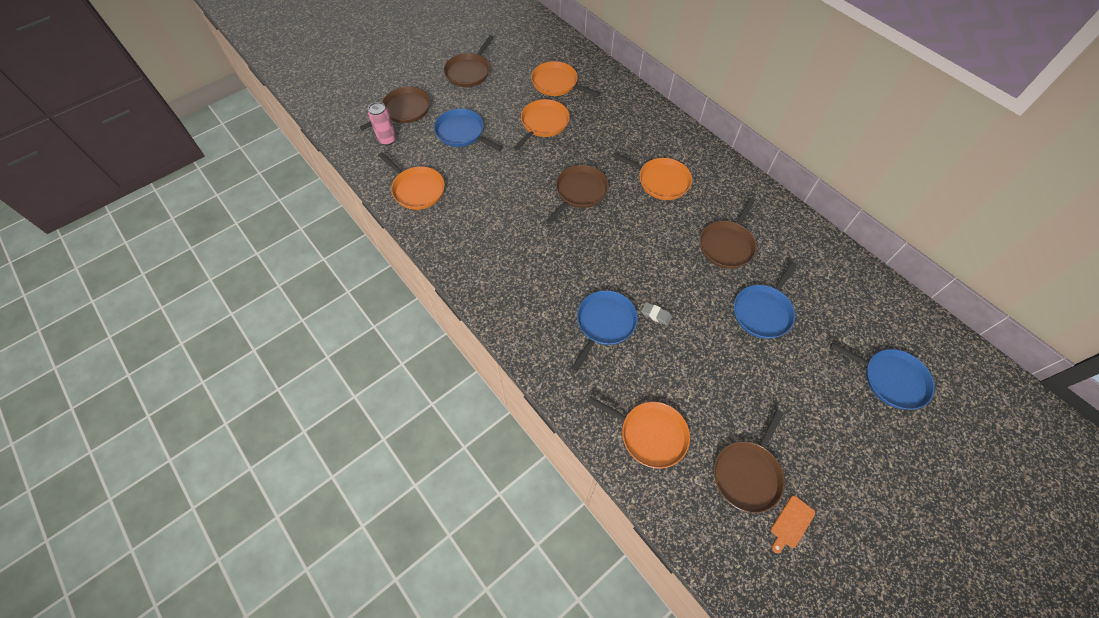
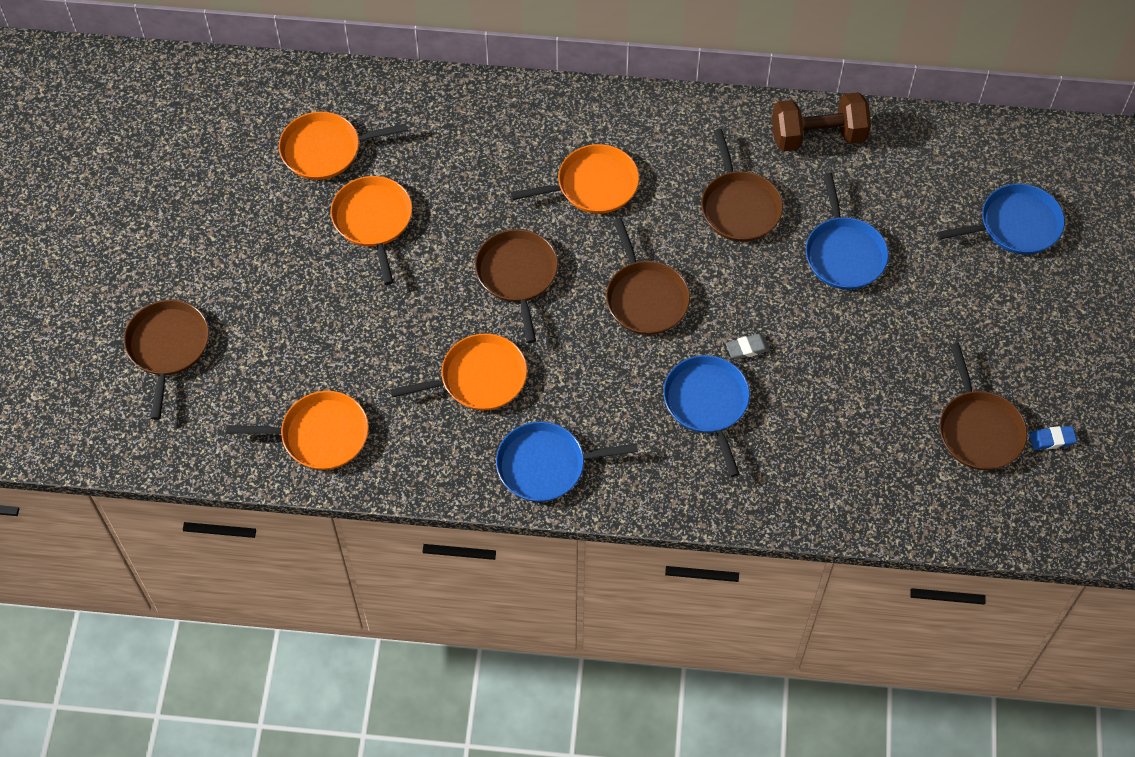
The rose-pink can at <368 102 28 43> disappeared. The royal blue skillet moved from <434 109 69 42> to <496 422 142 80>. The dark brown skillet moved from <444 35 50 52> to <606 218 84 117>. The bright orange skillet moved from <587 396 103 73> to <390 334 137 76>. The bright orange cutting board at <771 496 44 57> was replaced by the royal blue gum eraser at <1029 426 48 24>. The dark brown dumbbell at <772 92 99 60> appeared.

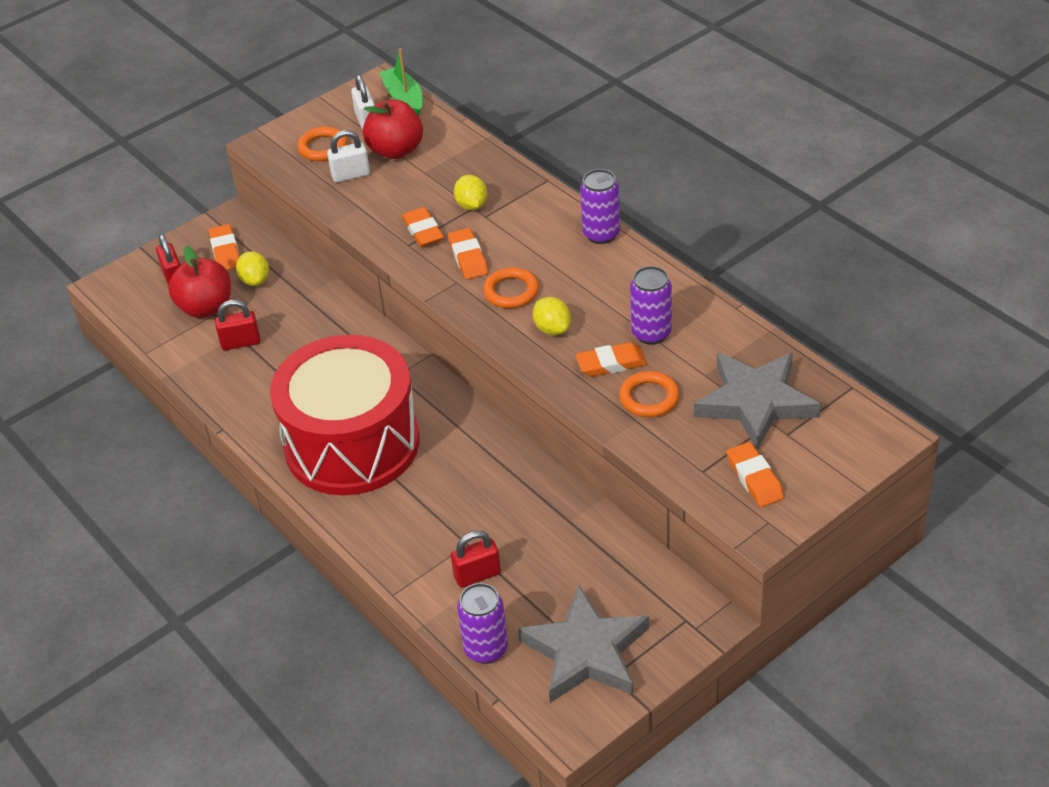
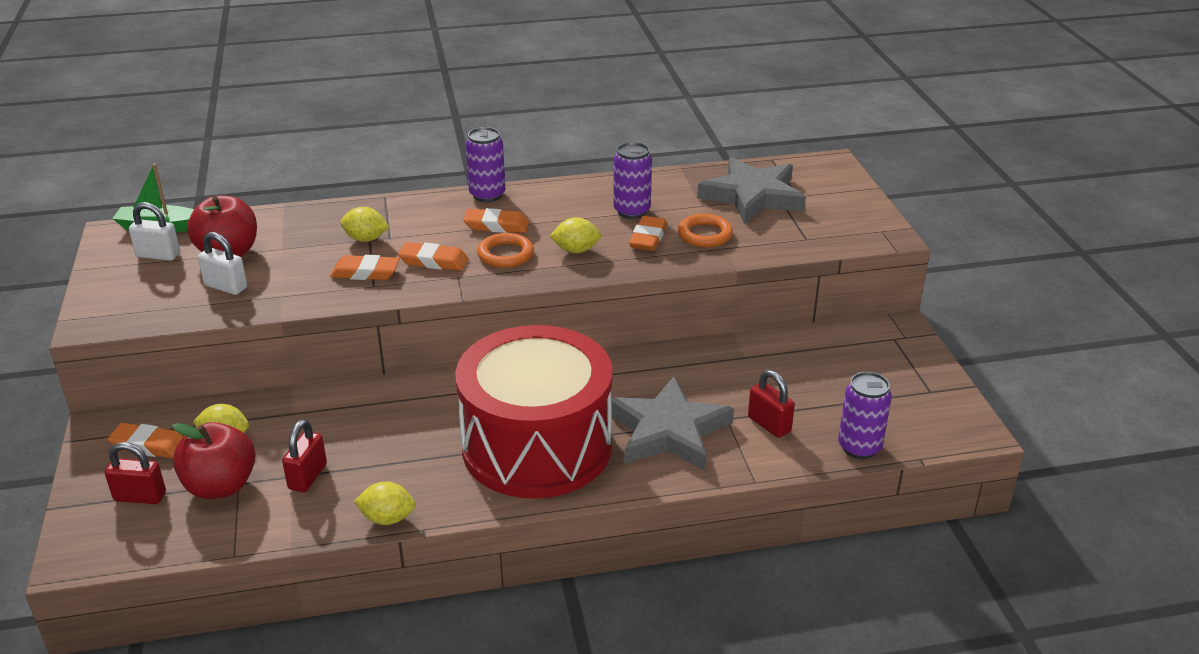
The bright orange hoop at <297 127 50 34> disappeared. The pure white padlock at <327 130 43 53> turned 75 degrees counterclockwise. The scarlet padlock at <451 530 50 58> turned 45 degrees counterclockwise. The ash-grey star moved from <518 586 131 117> to <611 376 123 94>. The bright orange gum eraser moved from <727 442 57 65> to <463 208 66 25>. The bright yellow citrus fruit at <354 482 61 43> appeared.

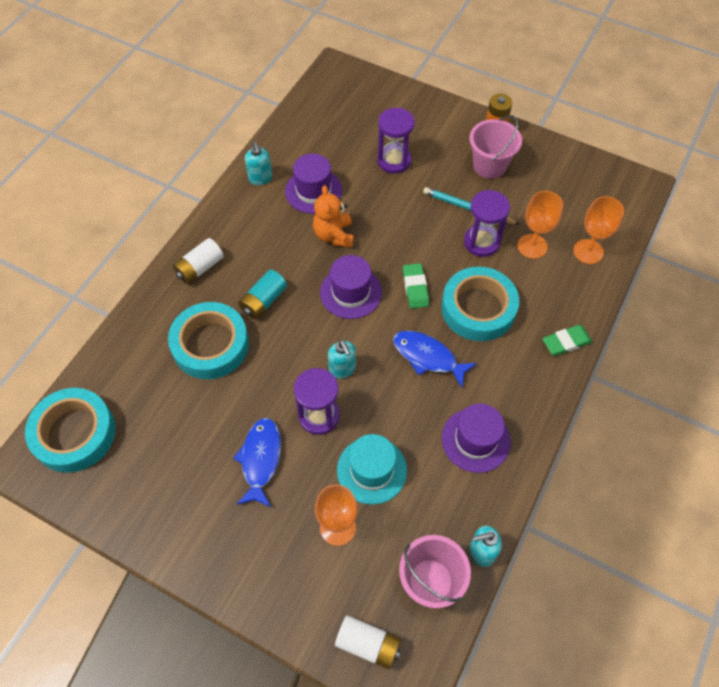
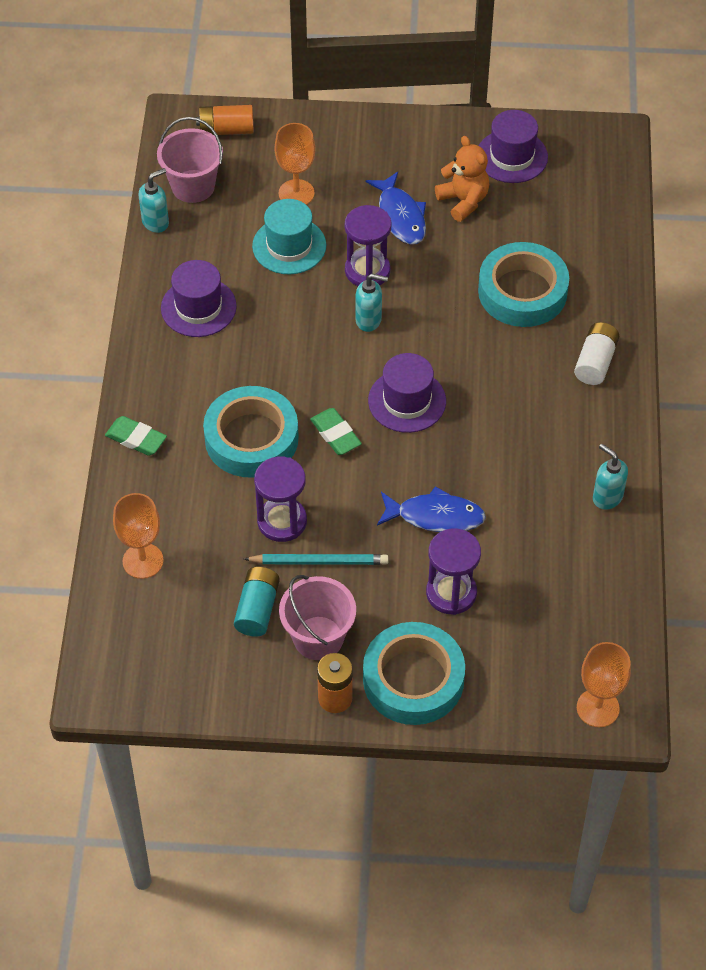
The aqua tape moved from <25 388 91 85> to <363 622 102 103>. The aqua battery moved from <238 270 49 49> to <234 567 46 70>. The purple hat moved from <285 154 57 60> to <479 110 69 73>. The bright orange stuffed bear moved from <313 185 41 62> to <435 136 54 86>. The aqua soap dispenser at <328 339 28 40> turned 150 degrees clockwise. The pure white battery at <335 615 66 55> became the bright orange battery at <196 105 58 30>. The royal blue fish moved from <393 331 84 57> to <377 486 109 46>. The bright orange chalice moved from <518 191 45 68> to <577 642 54 86>. The leaf-green gum eraser at <542 325 50 31> turned 75 degrees clockwise.

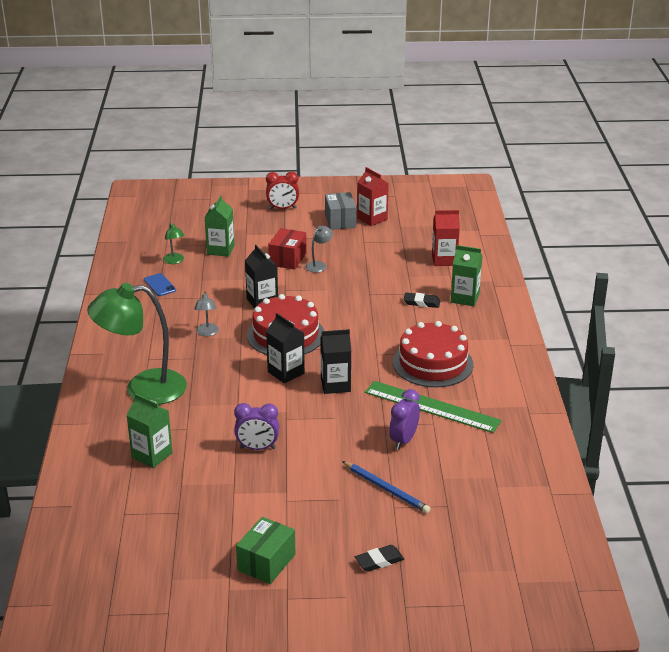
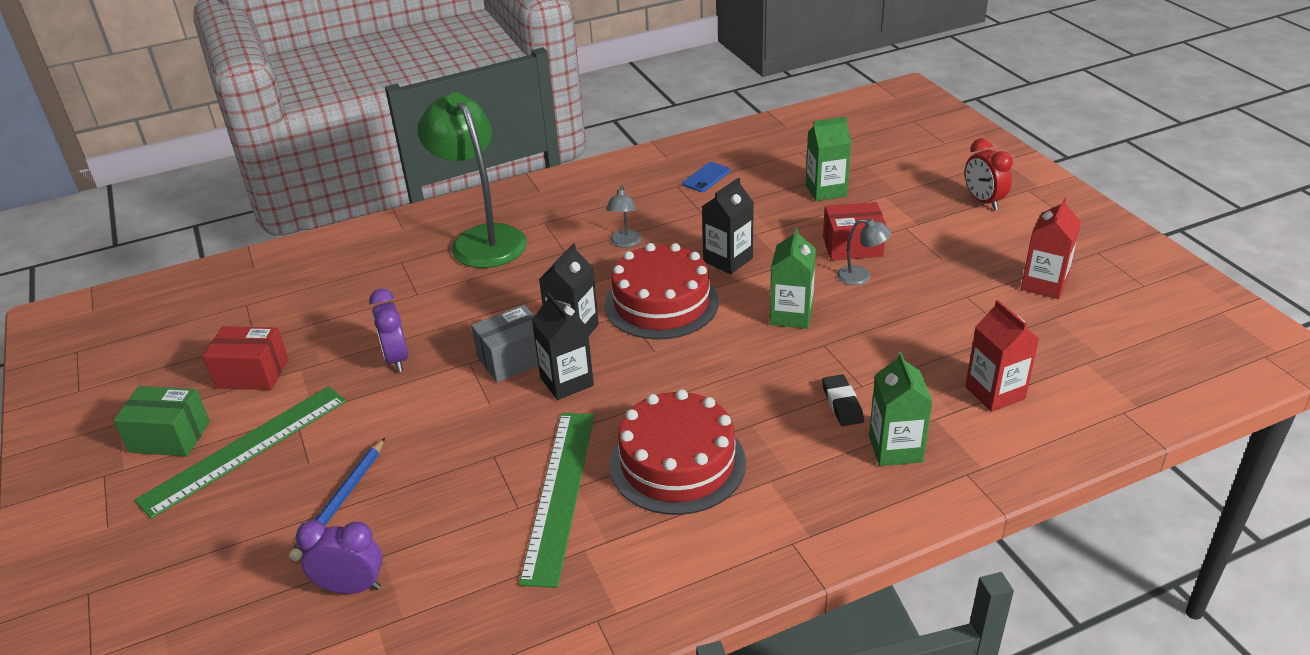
The leaf-green carton moved from <127 393 46 75> to <770 227 46 102>. The leaf-green desk lamp at <163 222 22 42> disappeared. The ash-grey desk lamp at <194 292 25 44> turned 60 degrees counterclockwise. The ash-grey parcel moved from <325 192 31 38> to <471 305 68 77>. The ebony gum eraser at <355 545 49 27> disappeared. The purple bedside clock moved from <389 389 31 61> to <296 520 86 74>. The leaf-green ruler at <135 386 212 133> appeared. The scarlet parcel at <203 326 85 64> appeared.

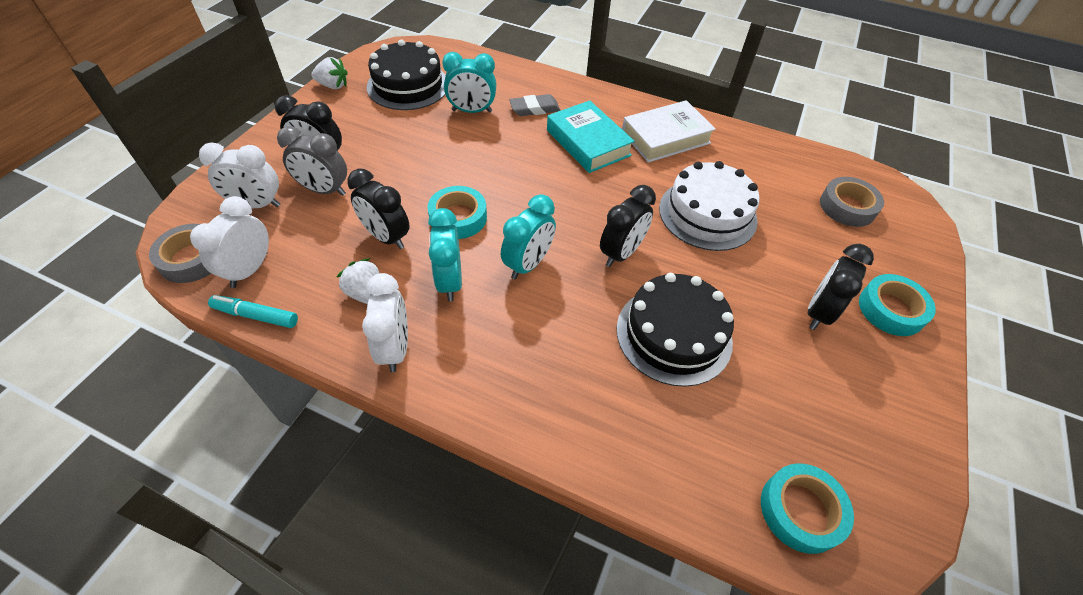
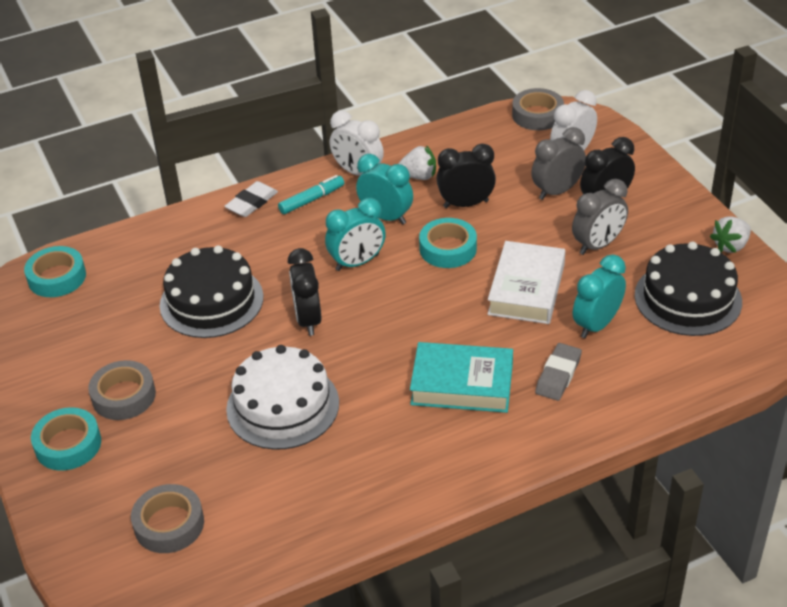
The pure white bedside clock at <190 196 79 92> disappeared. The aqua marker moved from <208 295 90 33> to <278 175 66 39>. The aqua bedside clock at <501 194 55 85> turned 105 degrees counterclockwise. The pure white book moved from <622 100 94 63> to <487 241 78 83>. The ebony bedside clock at <808 244 66 86> was replaced by the ash-grey tape at <88 360 68 60>. The pure white gum eraser at <224 181 54 36> appeared. The ash-grey bedside clock at <572 179 56 76> appeared.

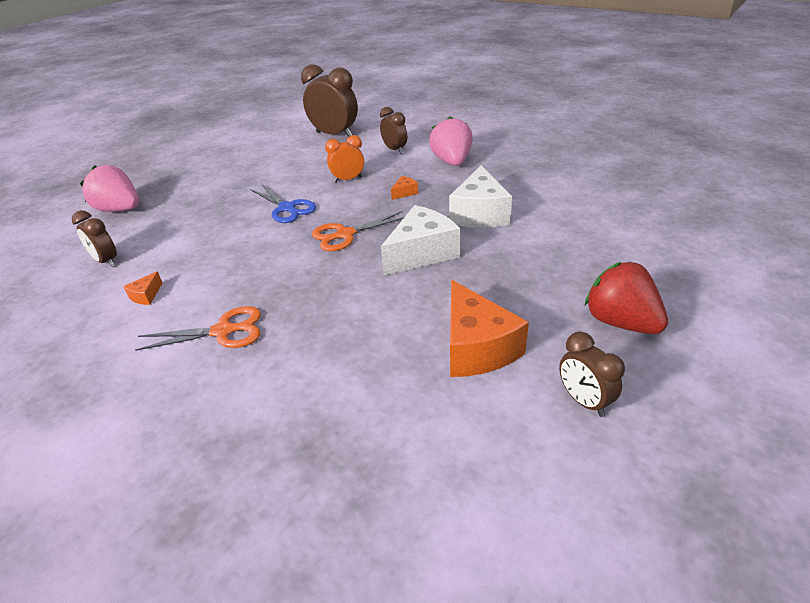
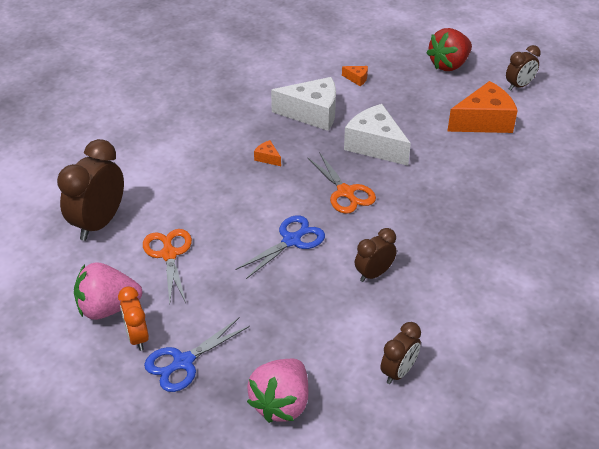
The bright orange piece of cheese moved from <123 271 39 34> to <342 66 26 20>. The bright orange shears moved from <135 306 126 45> to <143 229 49 75>. The bright orange bedside clock moved from <325 135 39 48> to <118 286 31 65>. The dark brown bedside clock moved from <380 107 27 47> to <355 228 42 54>. The rose-pink strawberry moved from <429 116 44 50> to <74 262 69 58>. The royal blue shears at <144 317 106 75> appeared.

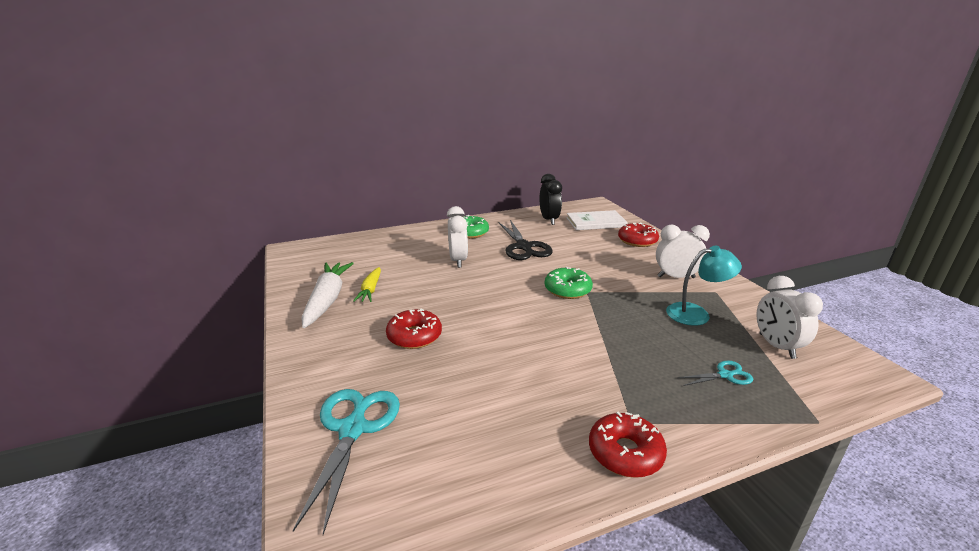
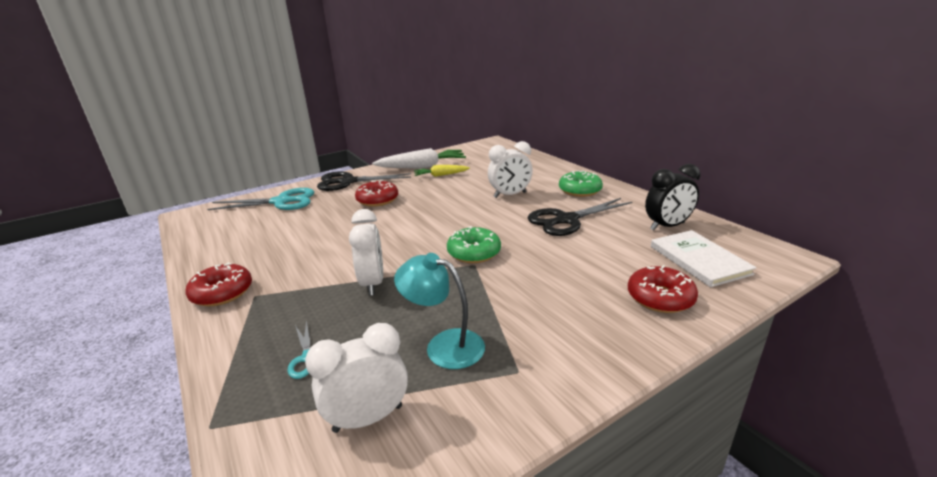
The pure white bedside clock moved from <656 225 54 53> to <349 209 34 87>. The aqua desk lamp at <666 246 76 80> turned 135 degrees clockwise. The ebony shears at <317 172 94 19> appeared.

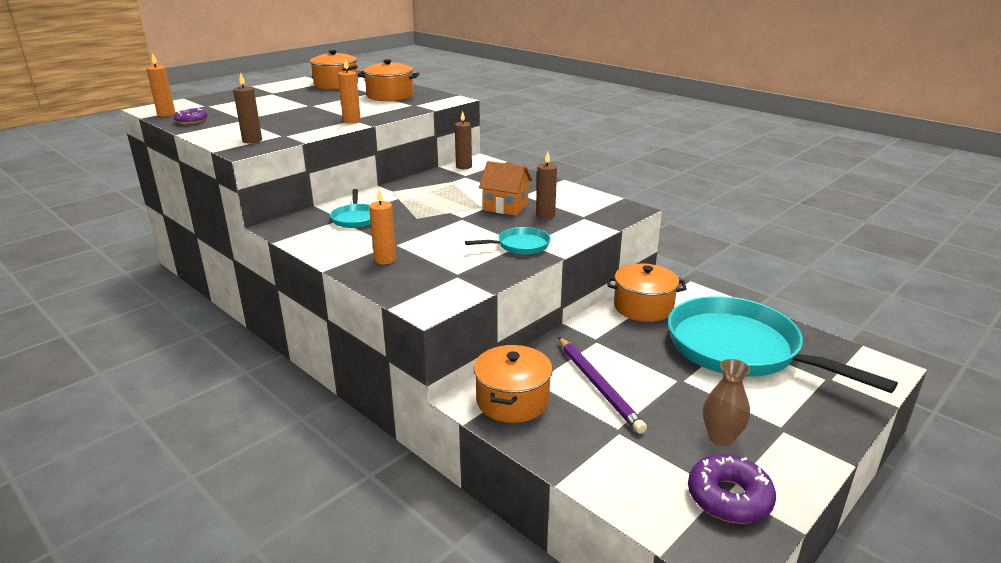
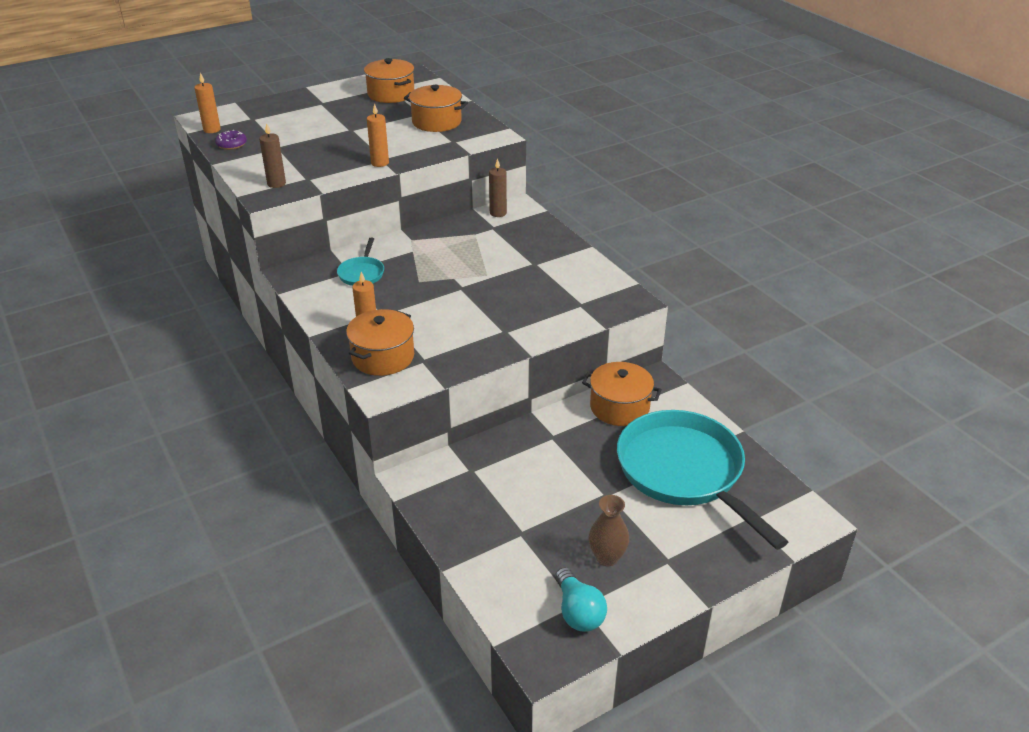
The aqua skillet at <465 227 86 28> disappeared. The bright orange pot moved from <474 345 79 78> to <346 309 68 67>. The bright orange house at <479 161 53 55> disappeared. The dark brown candle at <536 151 21 68> disappeared. The purple pencil at <558 337 89 97> disappeared. The purple donut at <688 454 88 70> was replaced by the aqua light bulb at <555 567 52 65>.

